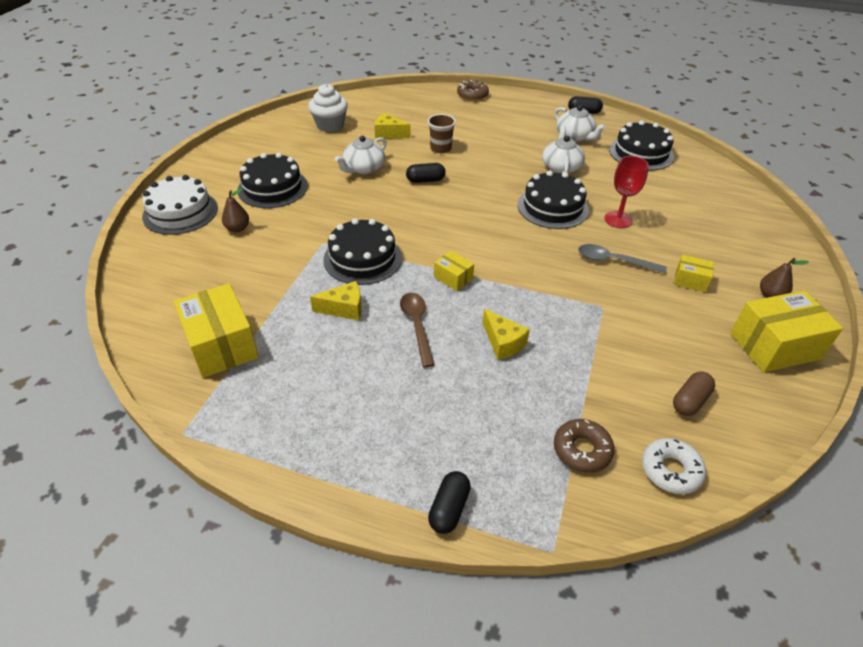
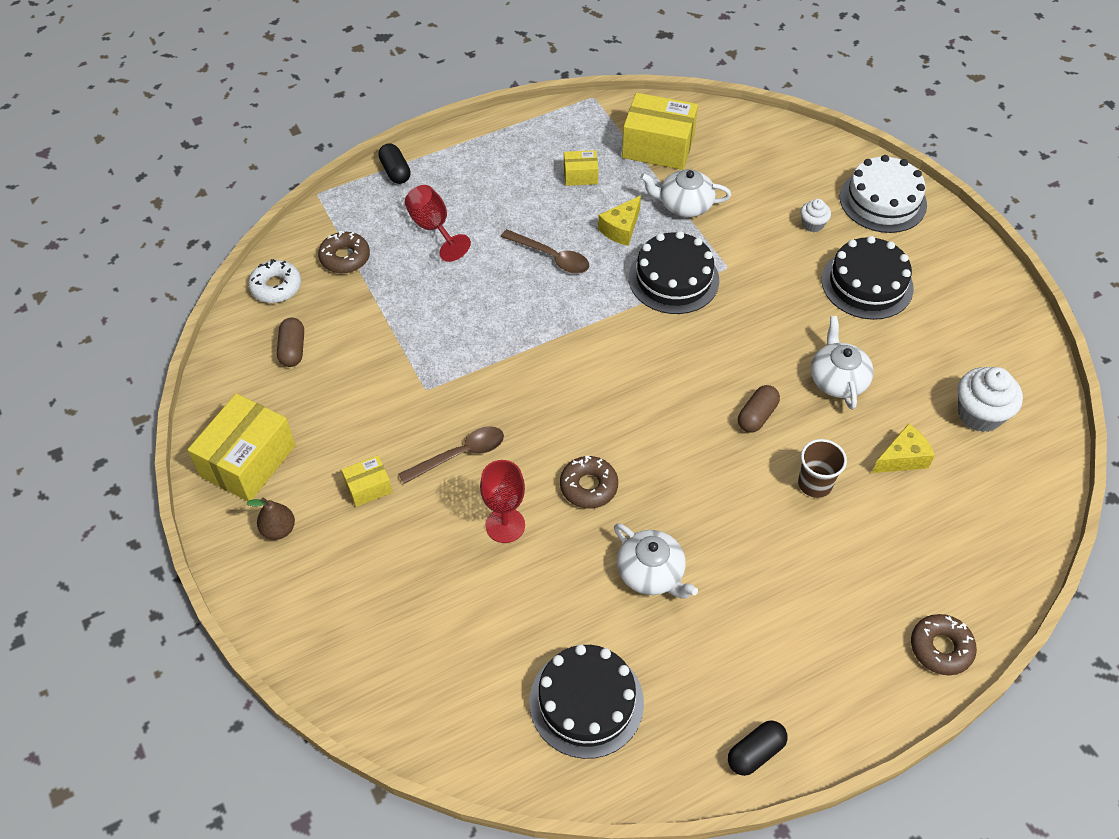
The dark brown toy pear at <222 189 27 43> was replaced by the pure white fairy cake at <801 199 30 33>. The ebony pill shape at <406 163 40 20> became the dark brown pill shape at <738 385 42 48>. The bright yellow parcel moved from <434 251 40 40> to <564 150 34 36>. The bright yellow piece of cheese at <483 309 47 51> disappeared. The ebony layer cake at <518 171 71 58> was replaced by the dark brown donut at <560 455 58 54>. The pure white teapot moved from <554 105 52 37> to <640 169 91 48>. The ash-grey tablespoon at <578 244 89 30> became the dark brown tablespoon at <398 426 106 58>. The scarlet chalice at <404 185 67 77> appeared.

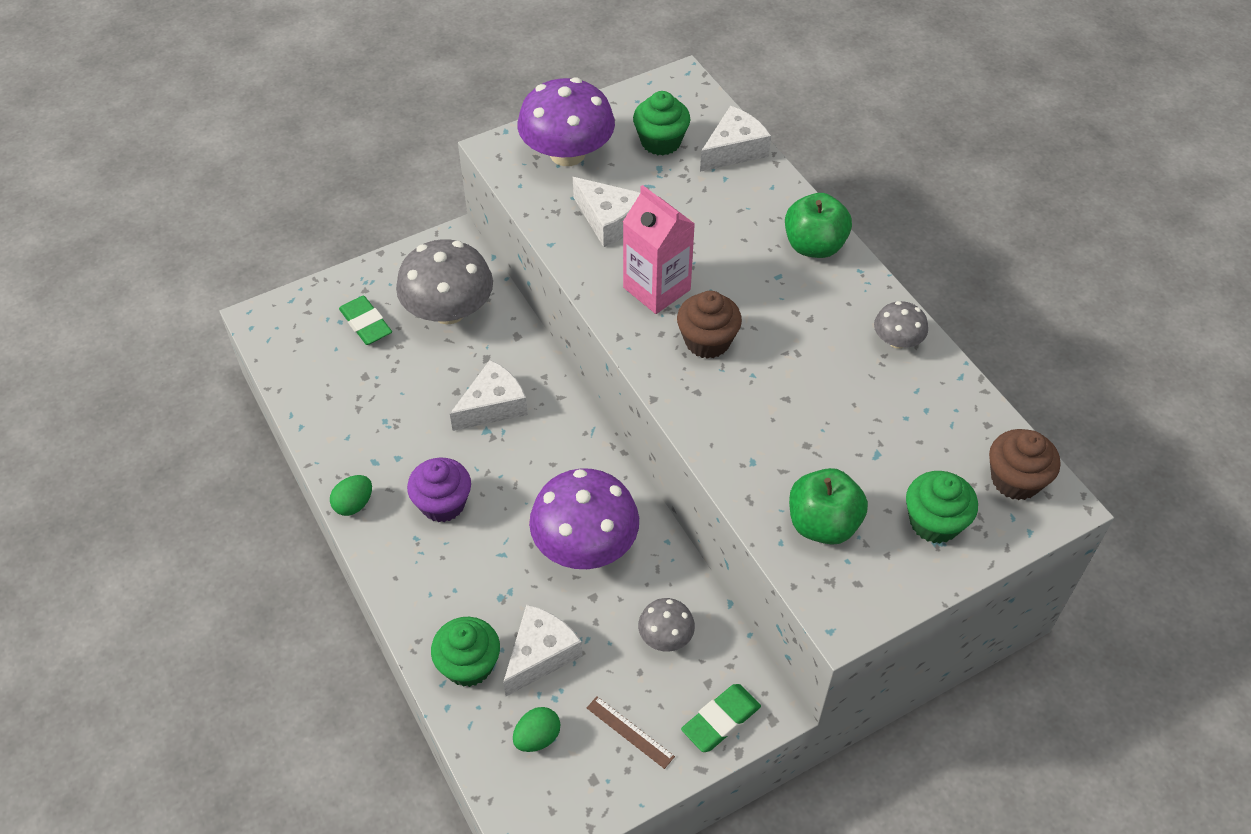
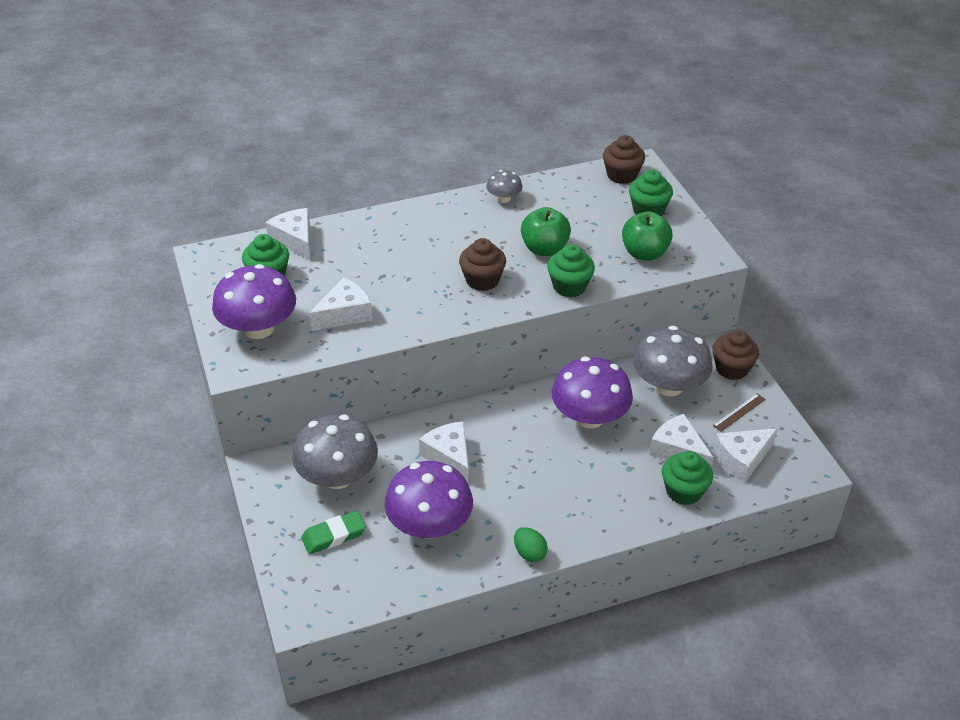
The purple fairy cake at <407 457 64 65> disappeared. The leaf-green toy egg at <513 707 47 45> was replaced by the pure white piece of cheese at <713 428 65 54>. The rose-pink carton at <623 185 72 129> disappeared. The ash-grey mushroom at <638 598 57 54> changed to 2.01 times the size. The leaf-green gum eraser at <681 684 80 68> was replaced by the dark brown fairy cake at <713 330 46 50>. The leaf-green apple moved from <785 193 67 65> to <521 207 50 49>. The purple mushroom at <384 461 89 77> appeared. The leaf-green fairy cake at <547 244 48 53> appeared.

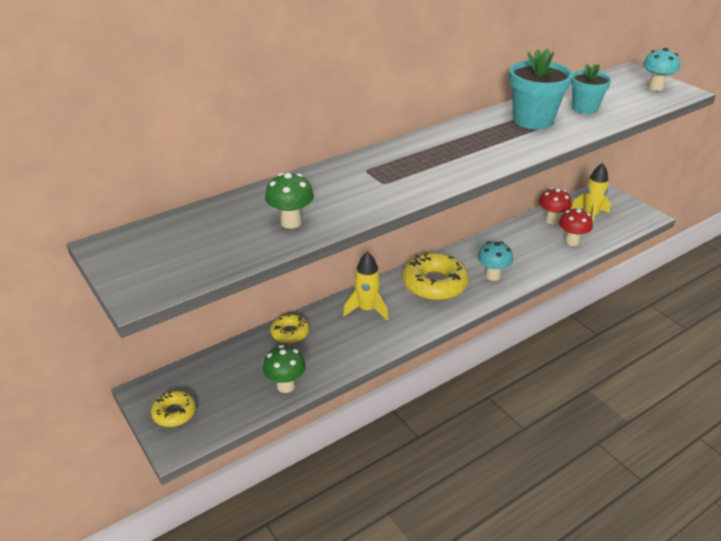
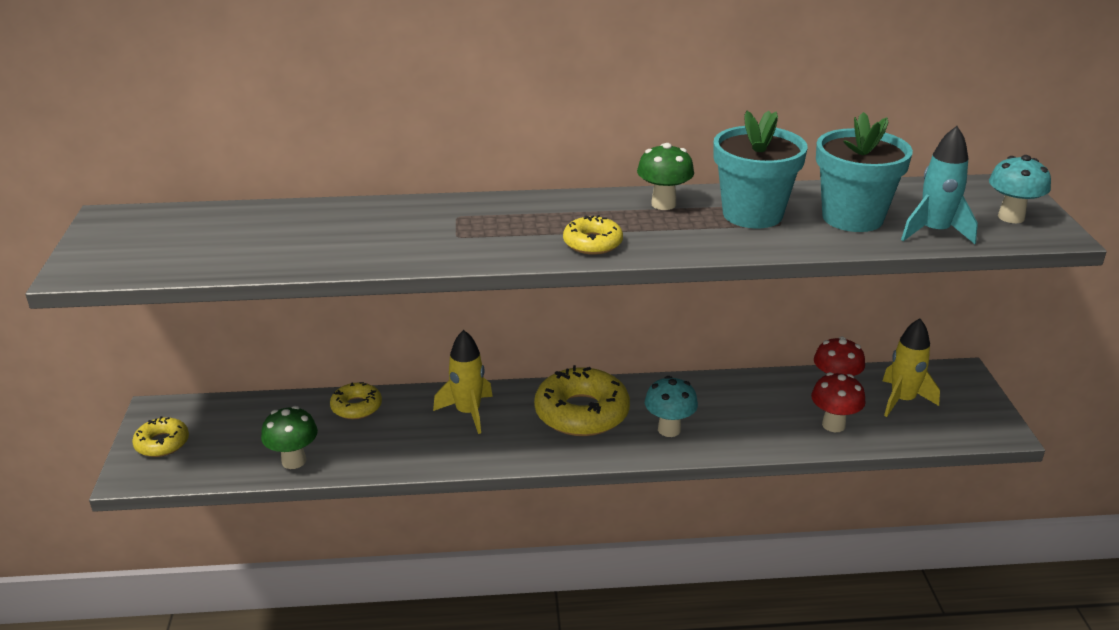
The leaf-green mushroom moved from <265 173 49 56> to <637 143 57 67>. The aqua plant pot at <571 64 40 50> changed to 1.53 times the size. The bright yellow donut at <563 215 60 40> appeared. The aqua toy rocket at <901 126 77 118> appeared.

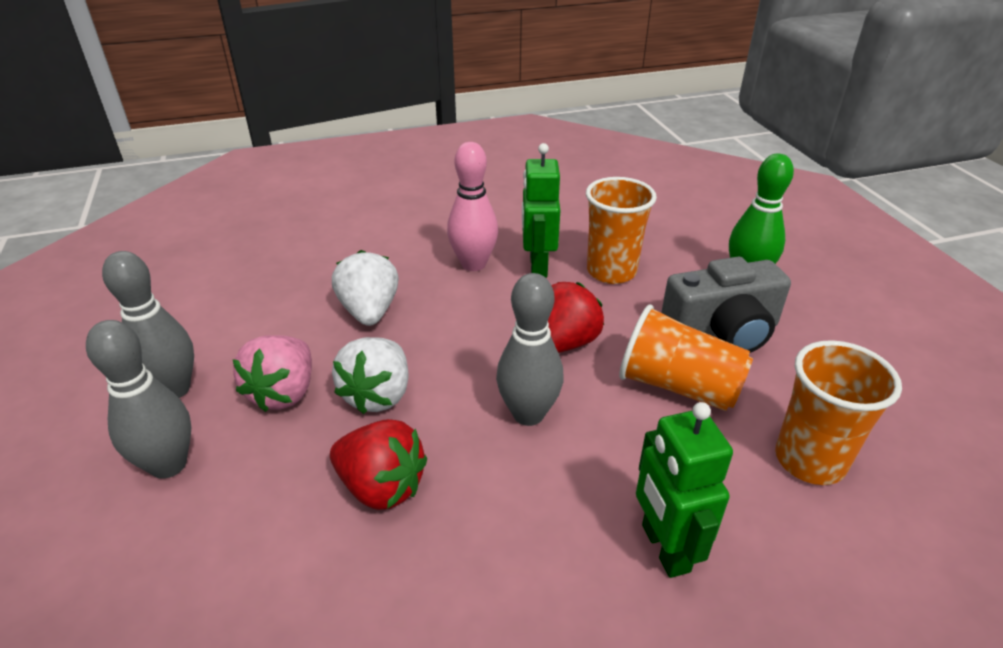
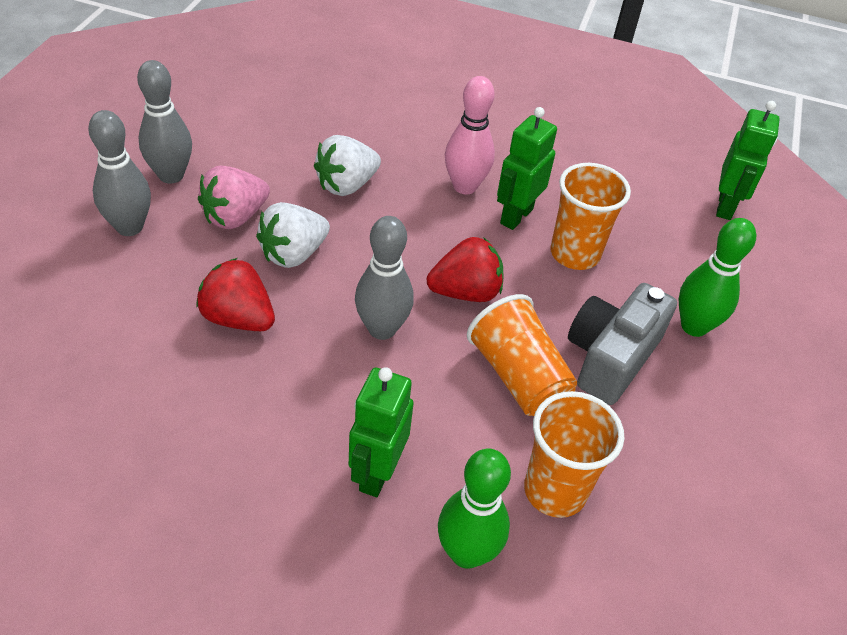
The scarlet strawberry at <330 419 97 91> turned 150 degrees clockwise. The pure white strawberry at <332 250 67 76> turned 150 degrees counterclockwise. The ash-grey photo camera at <661 257 130 96> turned 105 degrees clockwise. The leaf-green tenpin at <438 449 73 120> appeared. The leaf-green robot at <716 101 64 119> appeared.

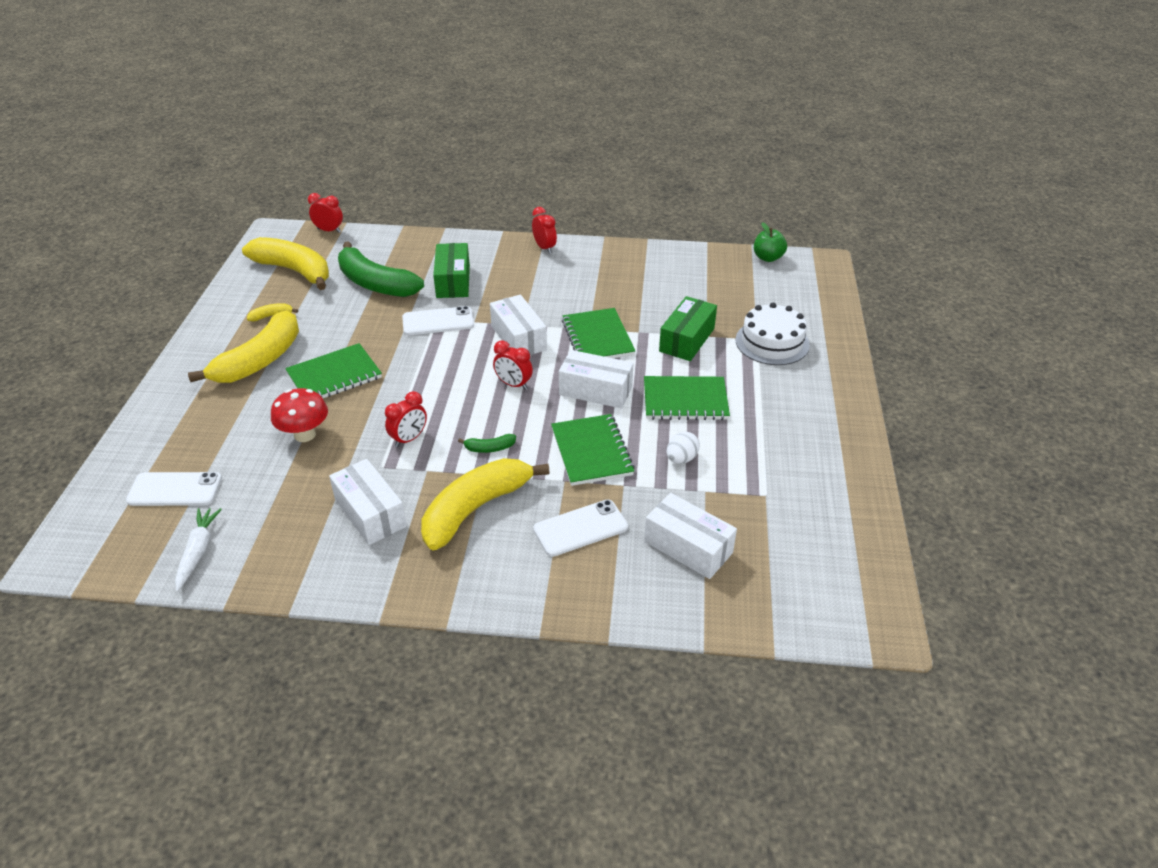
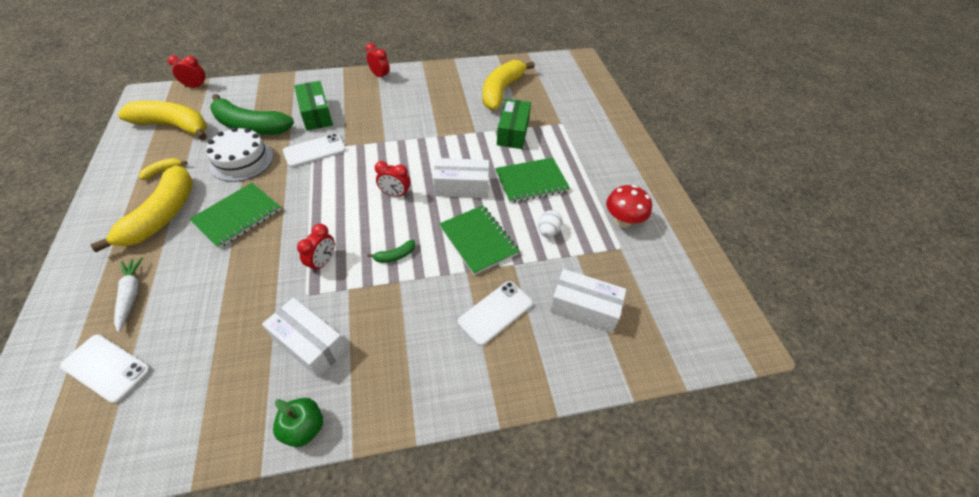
The pure white mobile phone at <126 472 96 34> turned 45 degrees clockwise. The pure white carrot moved from <175 508 47 83> to <114 257 29 76>. The scarlet mushroom moved from <271 388 57 54> to <606 185 46 43>. The bright yellow toy banana moved from <421 458 129 92> to <482 60 53 50>. The pure white parcel at <490 295 57 60> disappeared. The leaf-green exercise book at <562 308 73 50> disappeared. The pure white layer cake moved from <736 303 74 62> to <206 127 67 55>. The leaf-green apple moved from <754 222 33 40> to <273 398 50 49>.

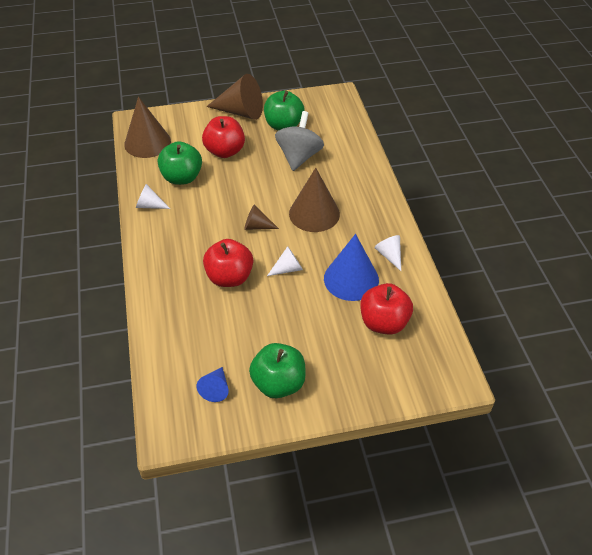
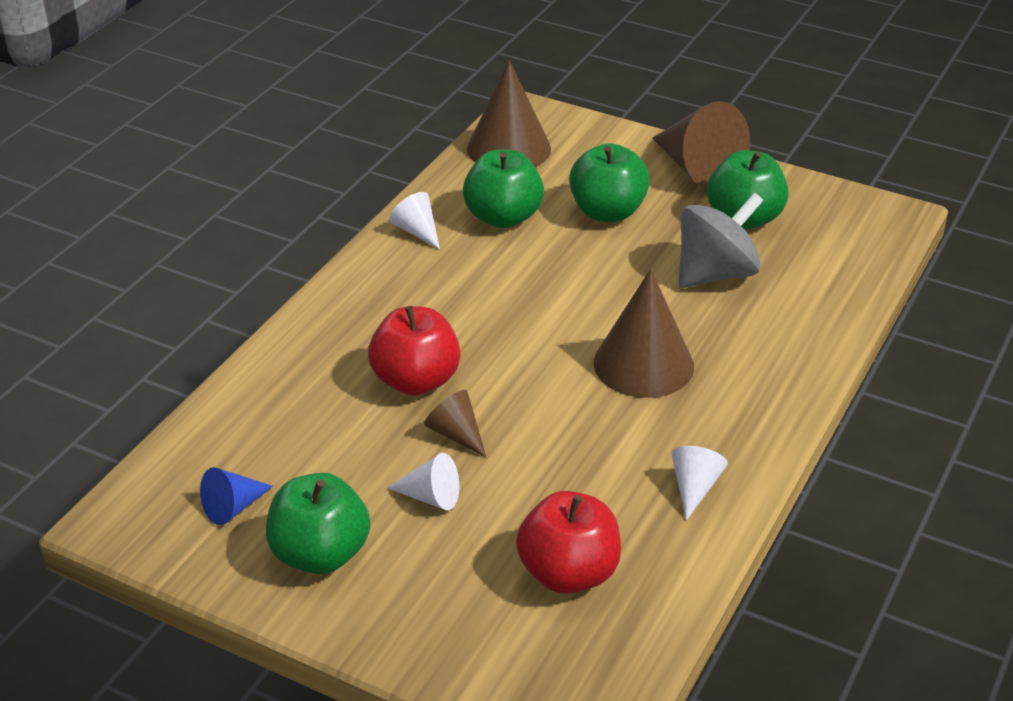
The scarlet apple at <202 116 43 42> became the leaf-green apple at <569 143 81 79>. The dark brown cone moved from <244 205 35 25> to <424 390 62 67>. The pure white cone moved from <267 246 36 30> to <387 453 72 57>. The royal blue cone at <324 234 55 67> disappeared.

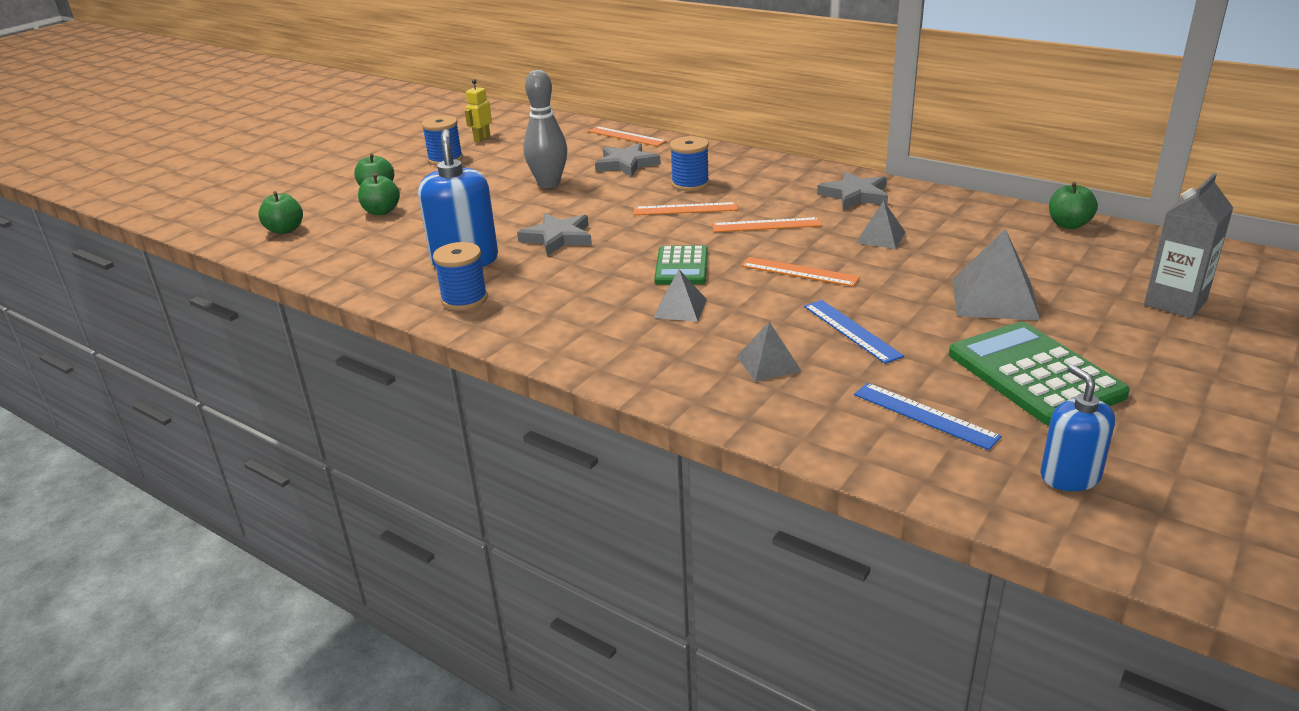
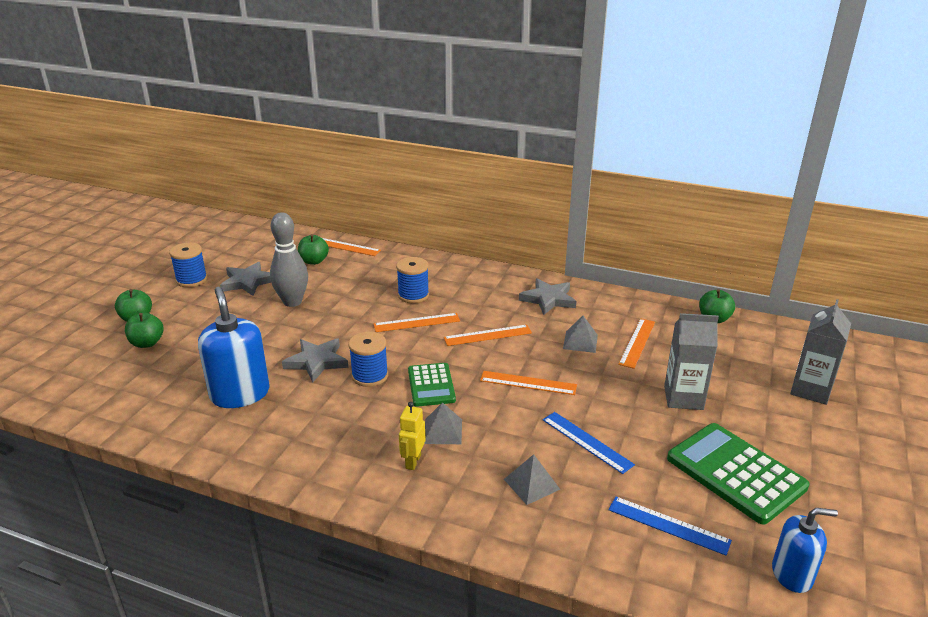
The leaf-green apple moved from <258 191 45 43> to <298 234 31 31>. The royal blue reel of thread moved from <433 242 55 69> to <348 332 40 55>. The bright yellow robot moved from <465 79 27 63> to <399 402 26 68>. The ash-grey star moved from <595 143 66 34> to <220 262 51 34>. The ash-grey pyramid at <952 229 89 92> was replaced by the ash-grey carton at <664 313 55 97>. The royal blue soap dispenser at <1040 365 75 126> turned 120 degrees clockwise. The bright orange ruler at <618 318 37 51> appeared.

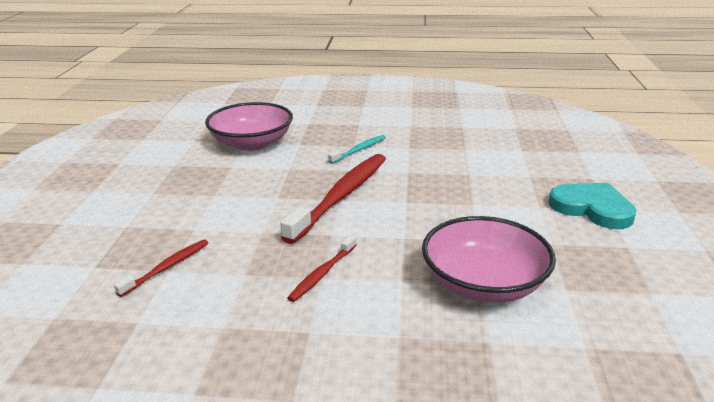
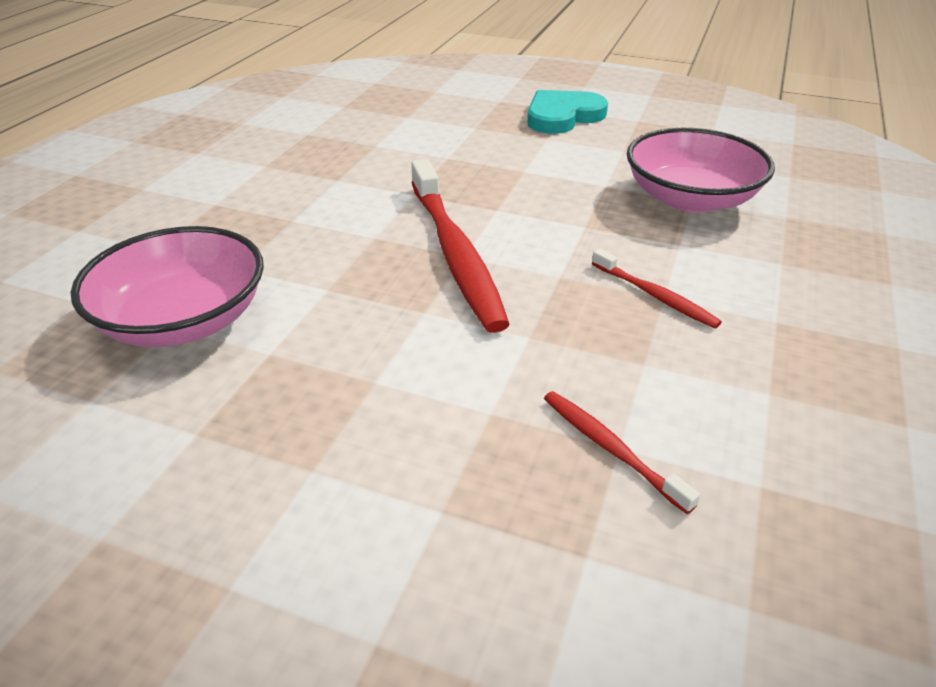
The scarlet tooth brush at <280 154 106 90> turned 150 degrees counterclockwise. The aqua tooth brush at <328 135 58 29> disappeared.

